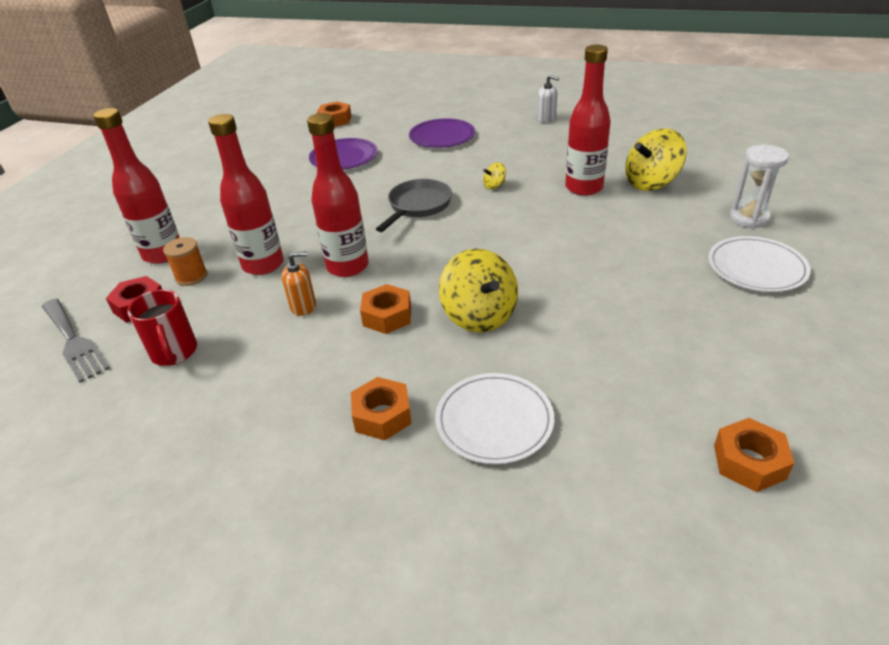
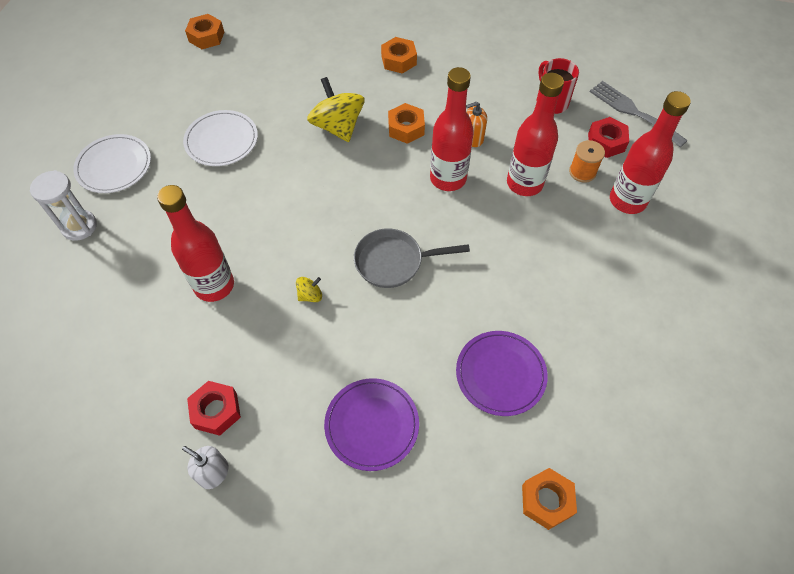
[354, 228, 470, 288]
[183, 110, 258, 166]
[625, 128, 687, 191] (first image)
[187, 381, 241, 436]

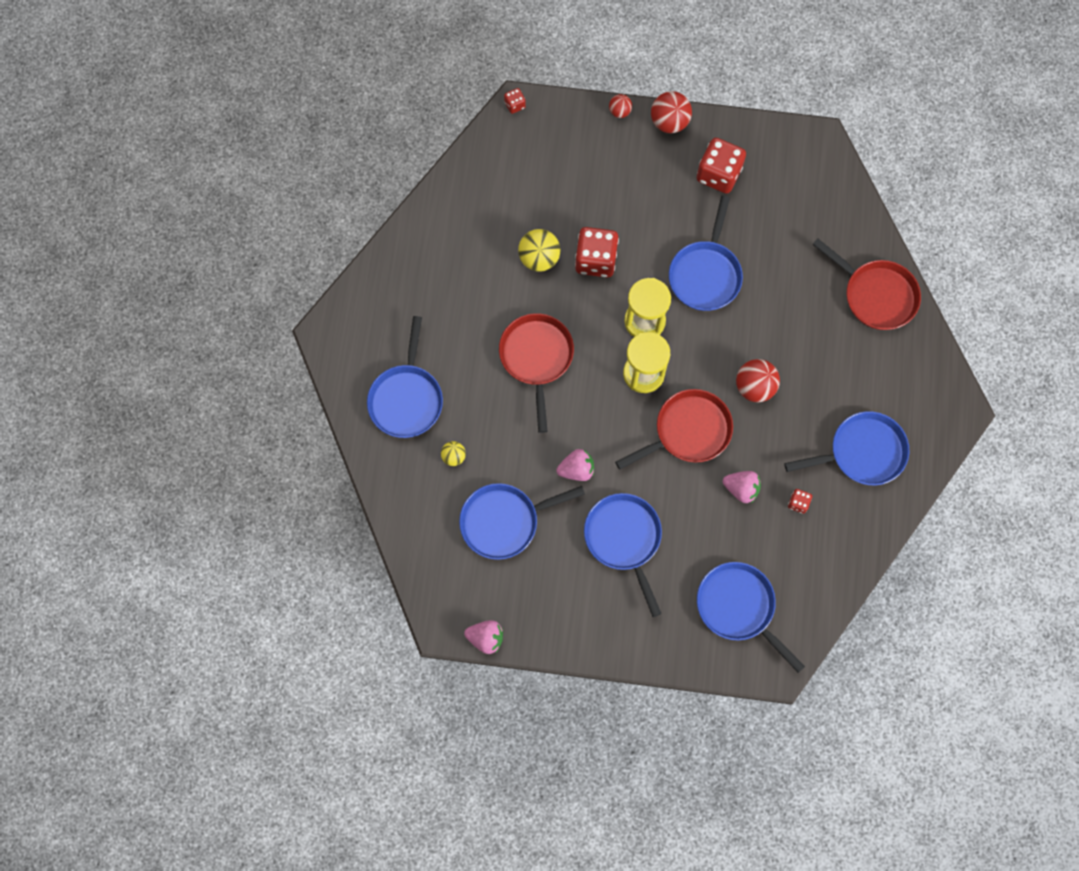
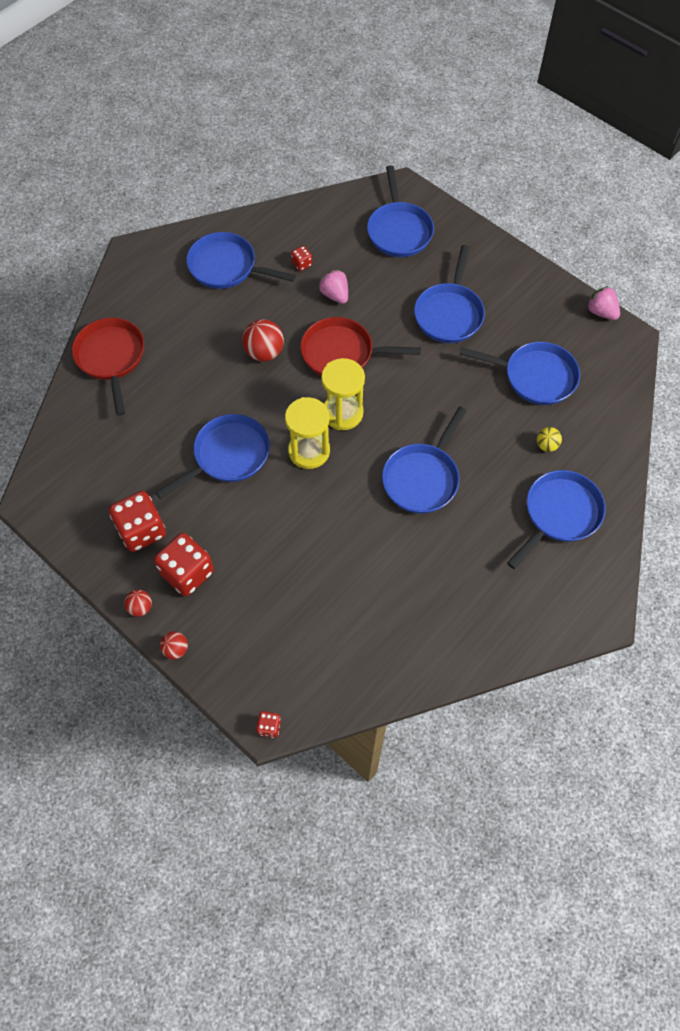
[382, 407, 467, 514]
[518, 229, 561, 272] (first image)
[556, 449, 594, 481] (first image)
[154, 533, 214, 596]
[124, 590, 152, 617]

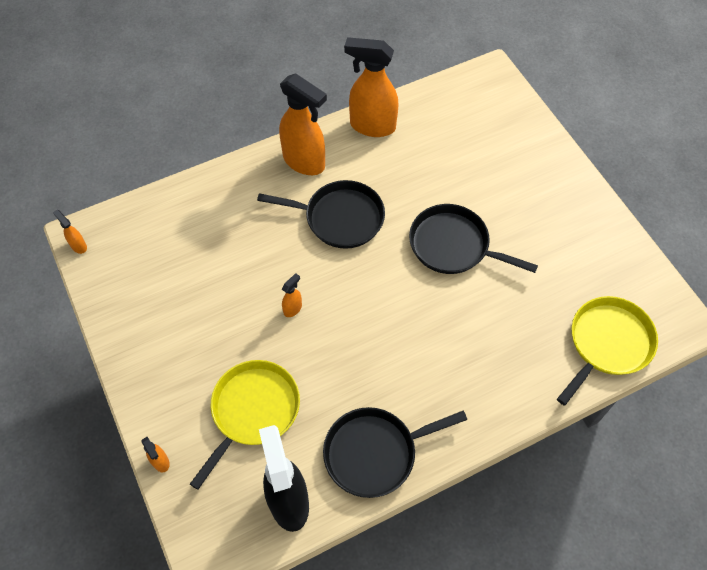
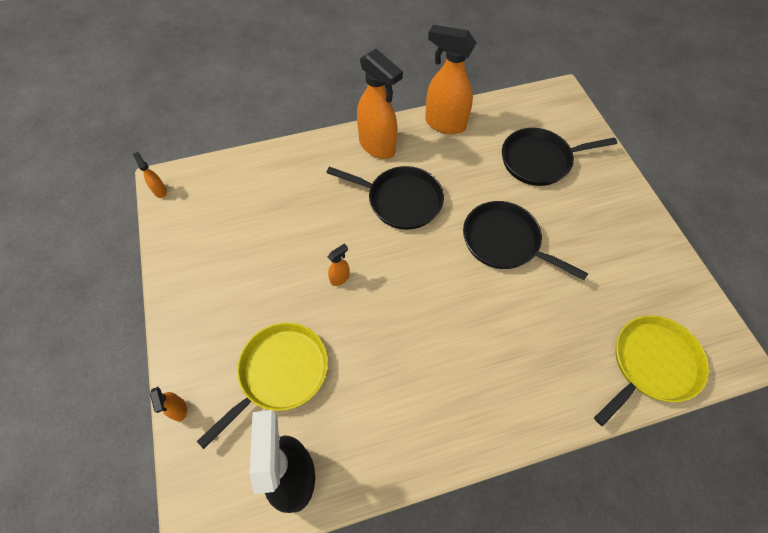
[502, 128, 617, 186]

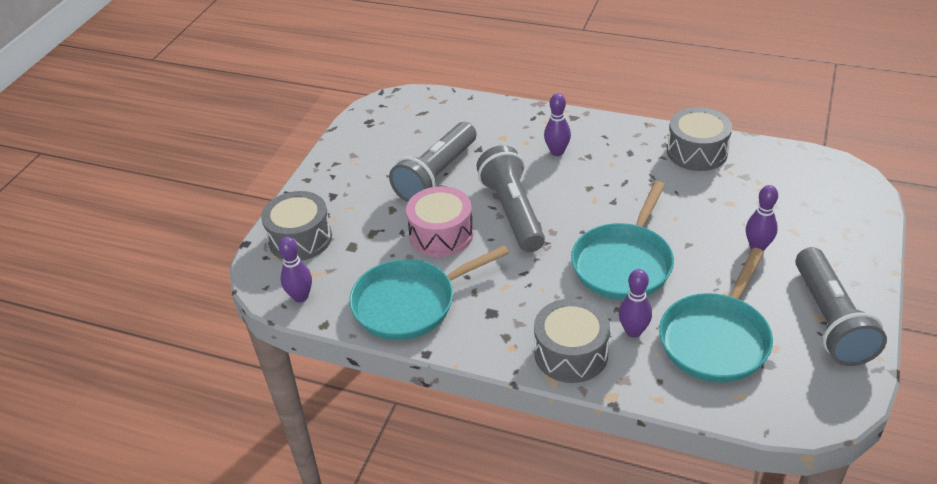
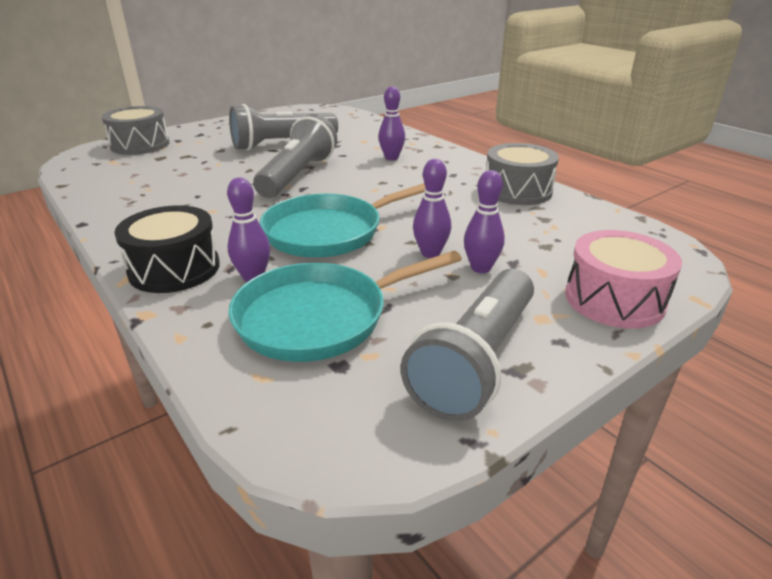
[413, 159, 451, 258]
[349, 245, 509, 340] (first image)
[565, 230, 682, 328]
[115, 205, 220, 293]

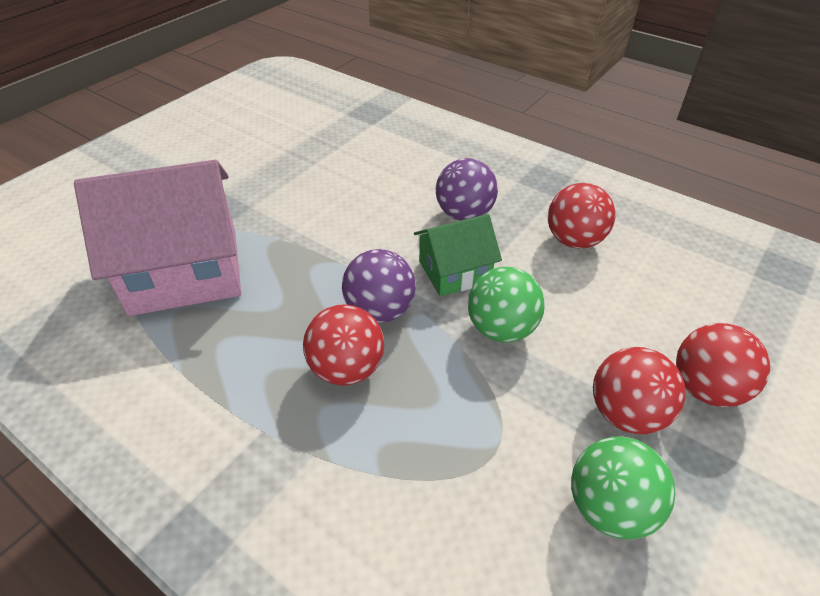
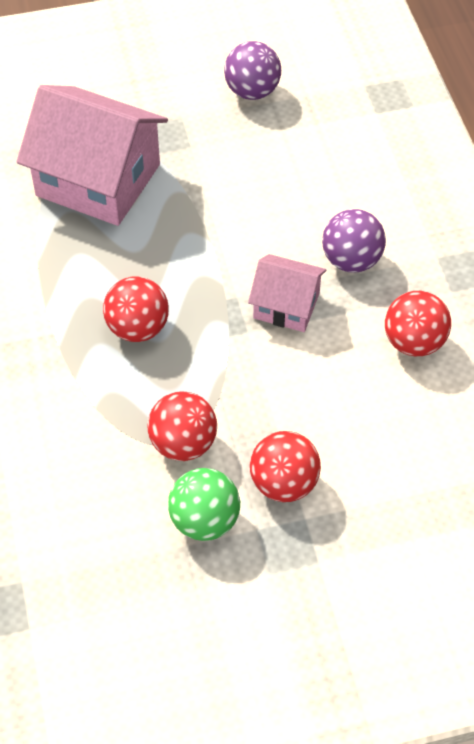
[224, 41, 281, 100]
[248, 254, 327, 332]
[468, 267, 545, 343] (first image)
[148, 391, 217, 461]

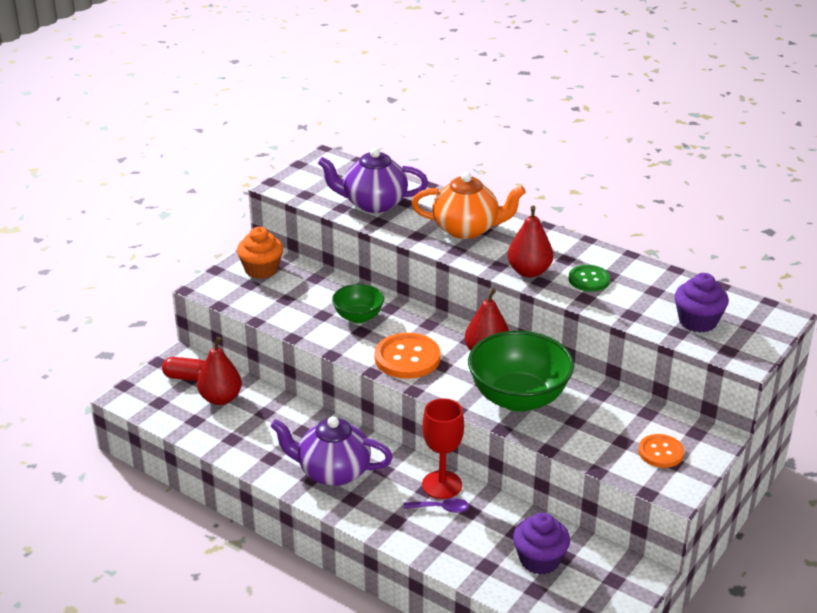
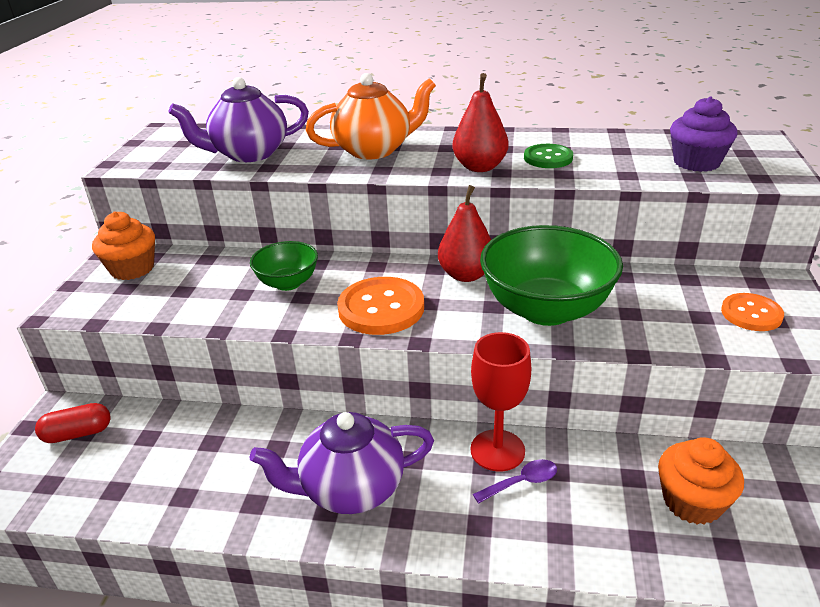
[197, 336, 242, 405] (first image)
[658, 437, 744, 525]

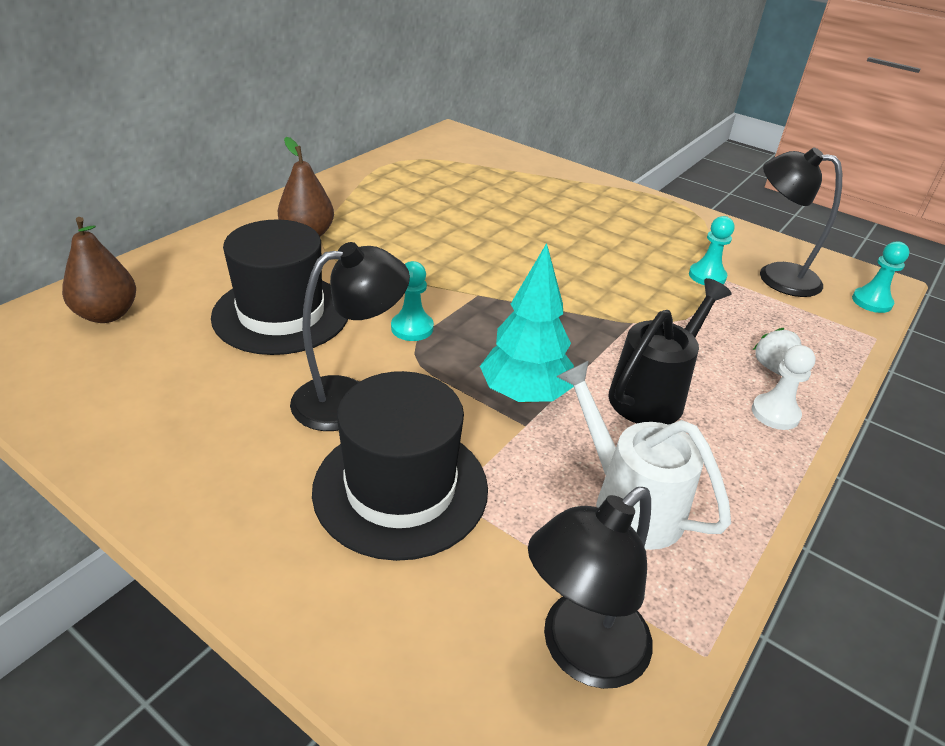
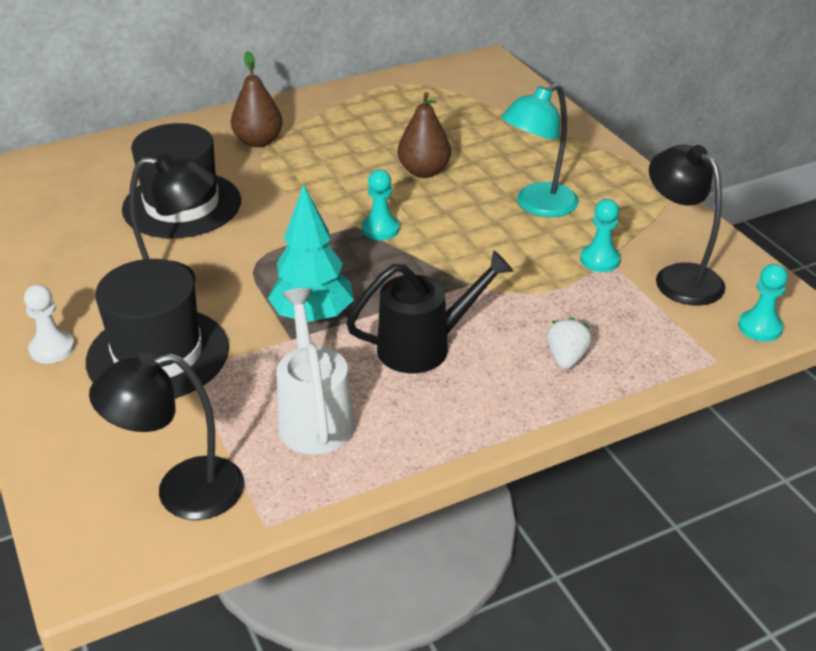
[398, 92, 451, 178]
[362, 169, 400, 240]
[24, 284, 75, 364]
[501, 83, 579, 217]

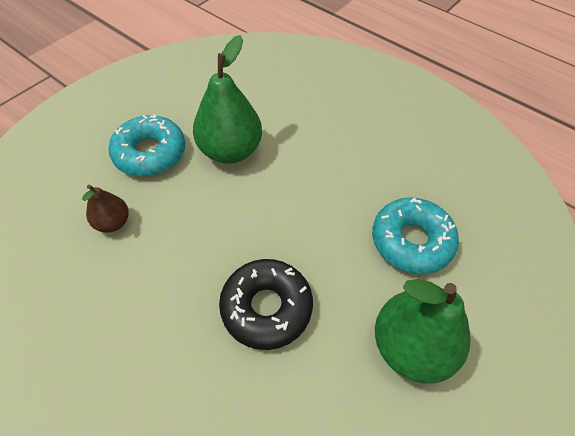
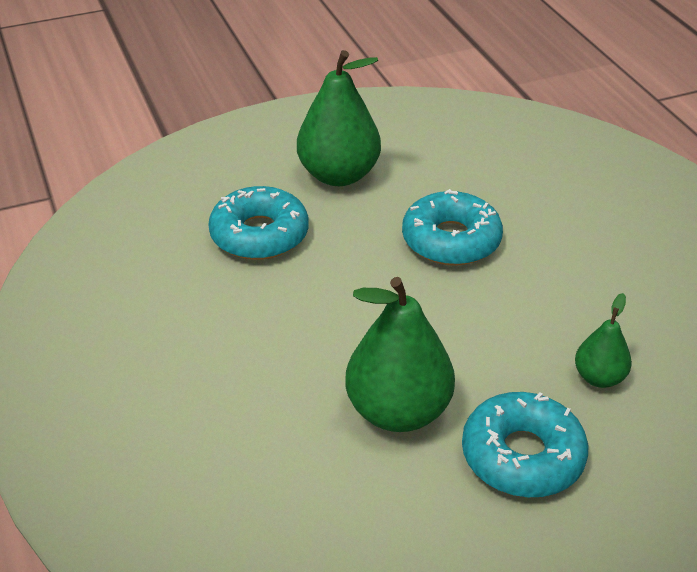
[575, 293, 632, 388]
[402, 189, 503, 266]

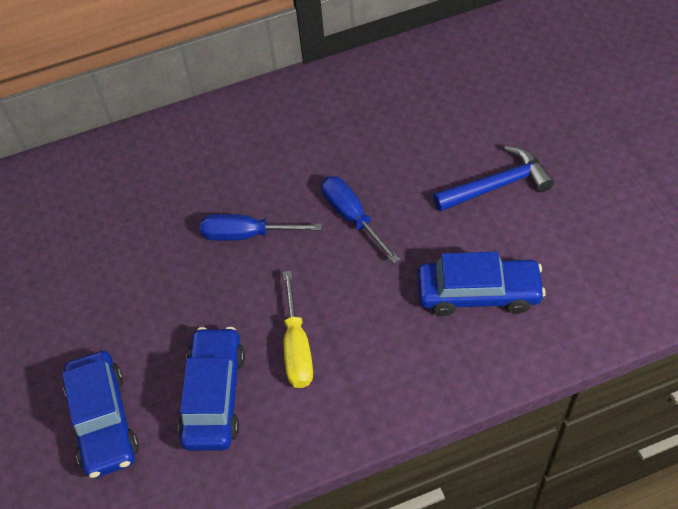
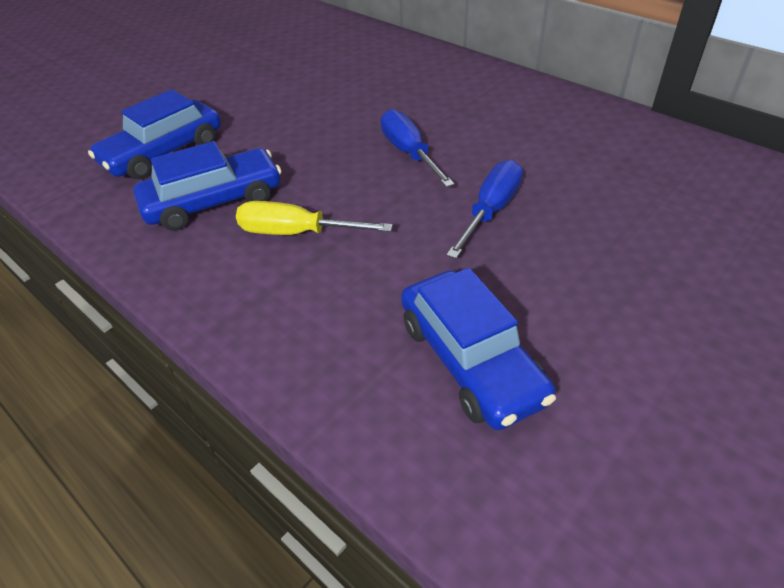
[236, 201, 393, 235]
[433, 145, 554, 212] (first image)

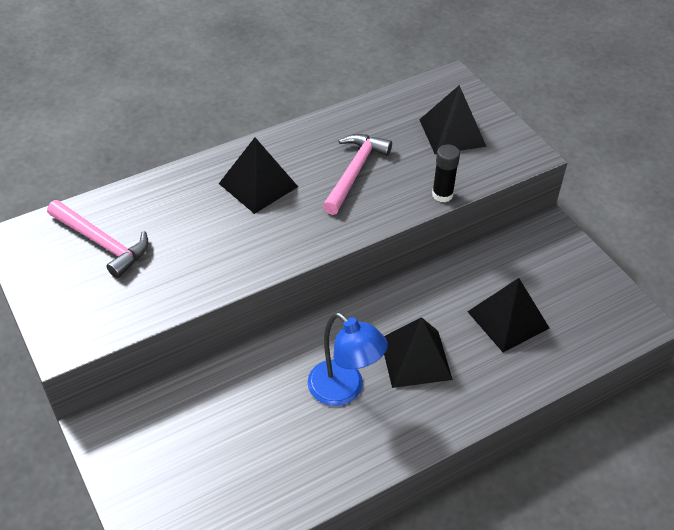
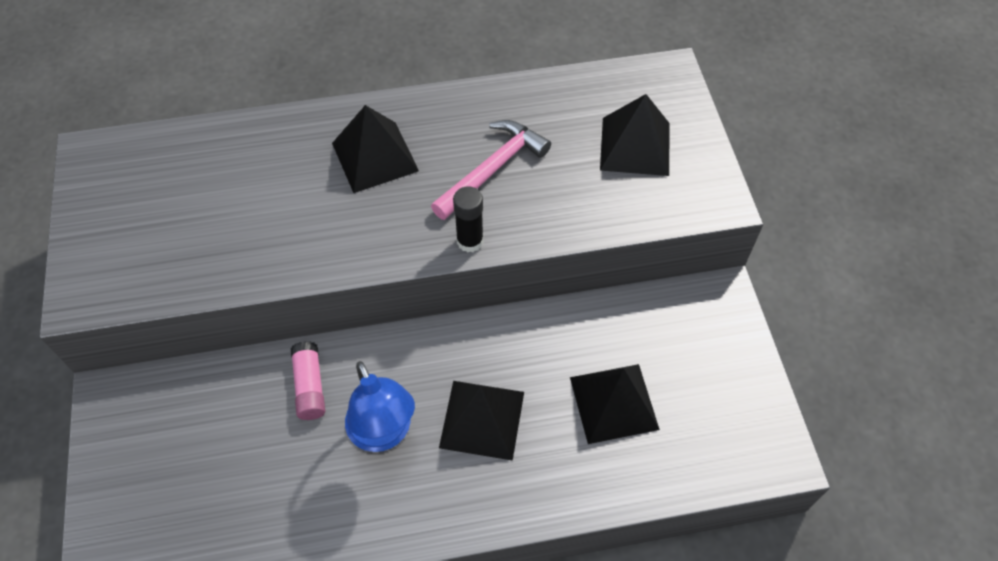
[47, 200, 149, 278] (first image)
[453, 186, 483, 252]
[291, 341, 325, 420]

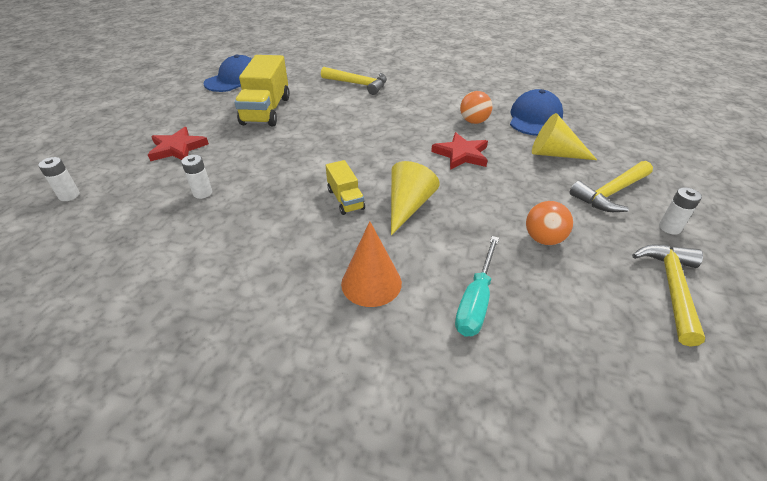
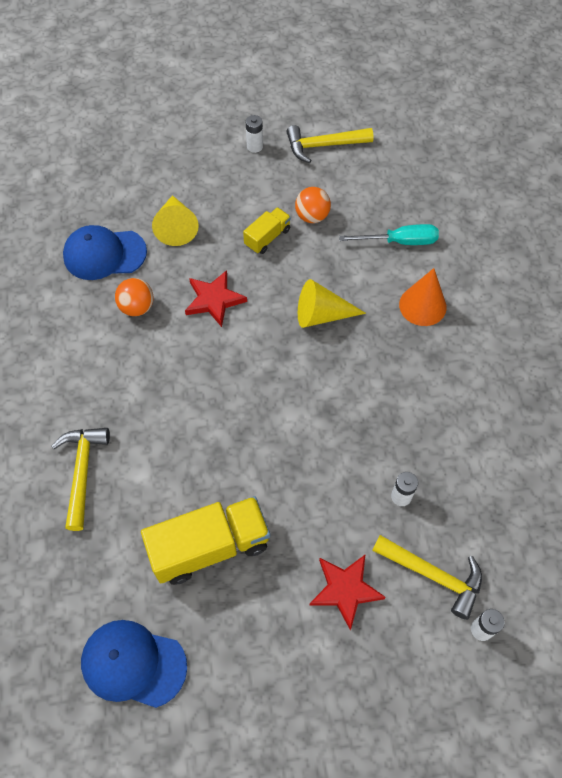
[243, 207, 291, 254]
[372, 535, 482, 620]

